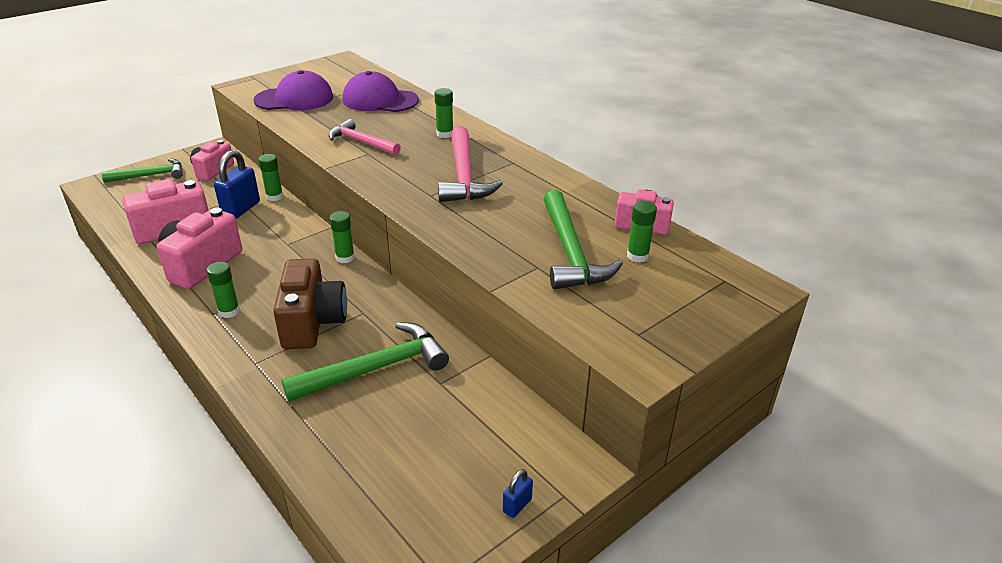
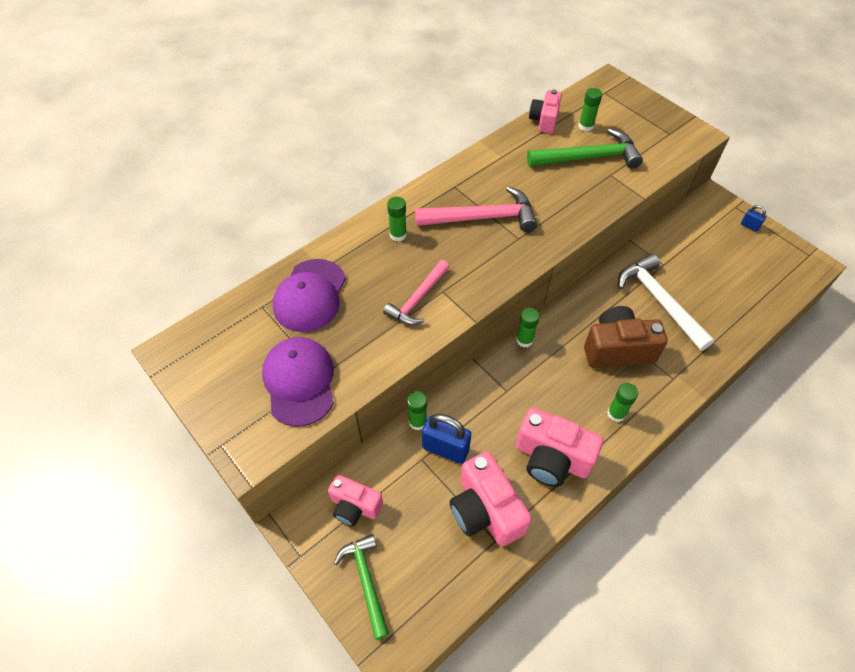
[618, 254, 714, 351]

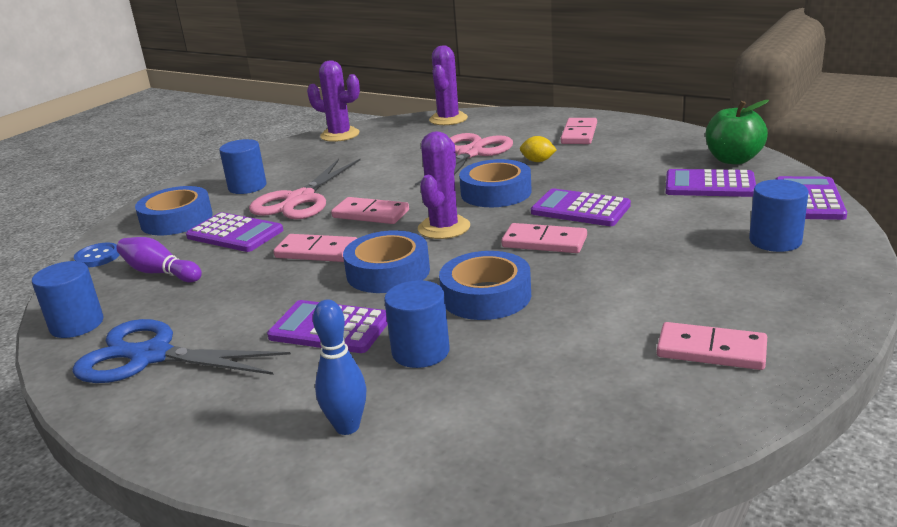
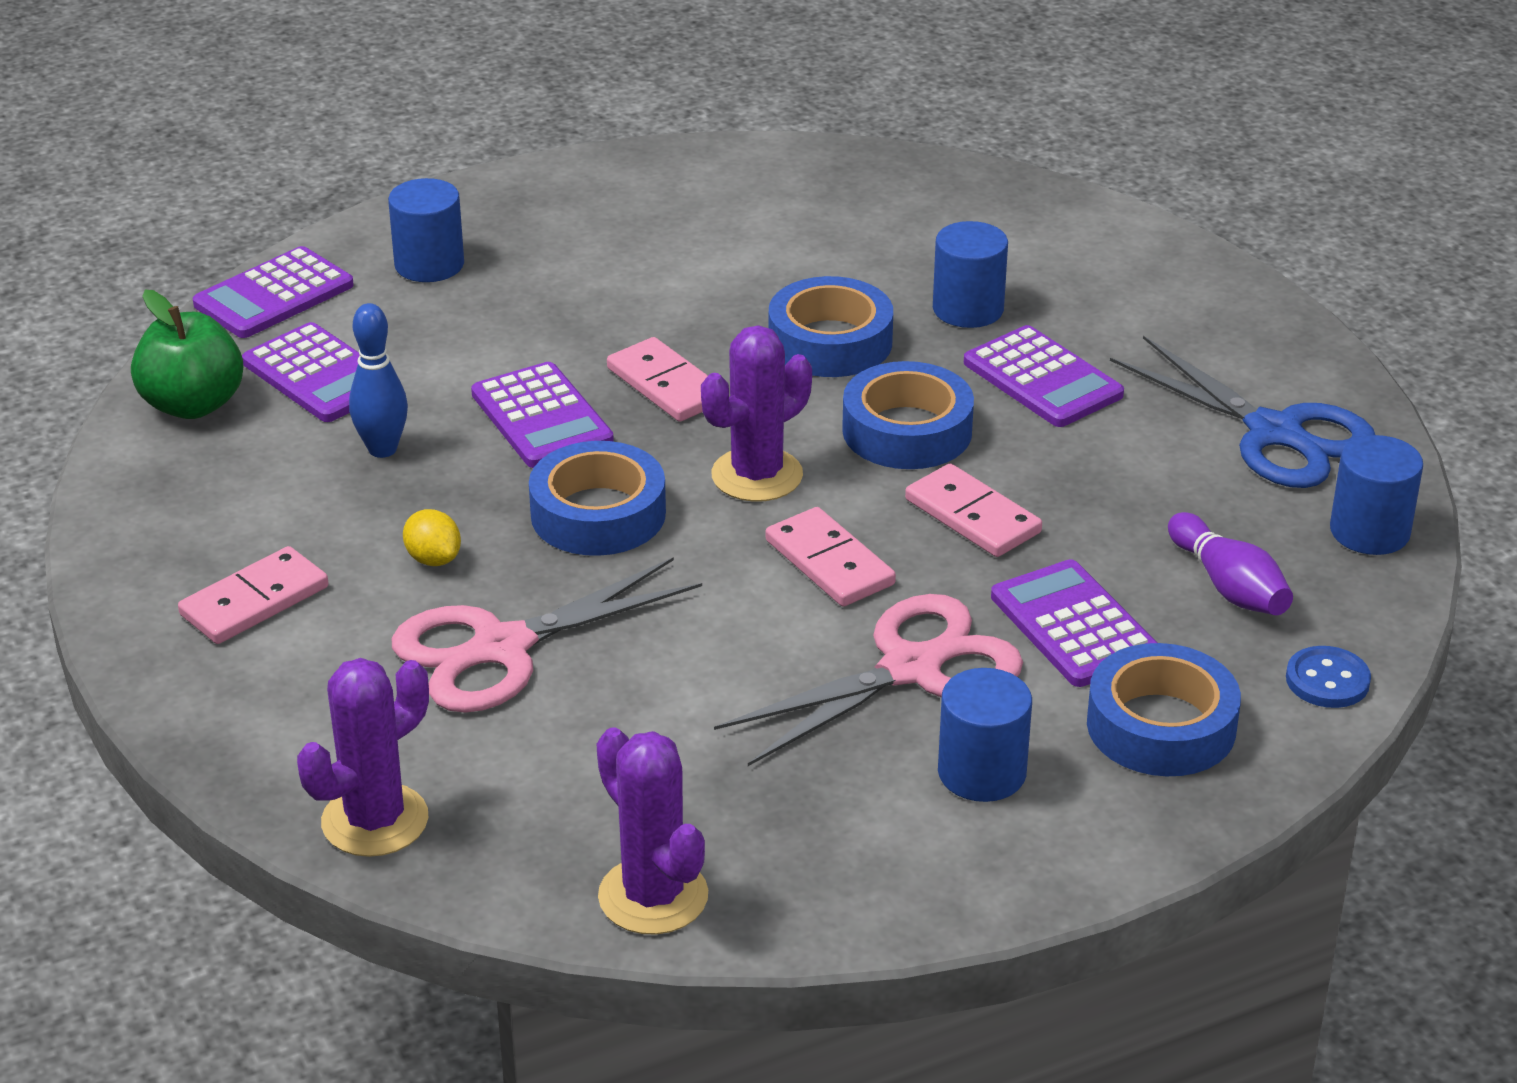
[349, 303, 408, 458]
[657, 322, 767, 370] (first image)

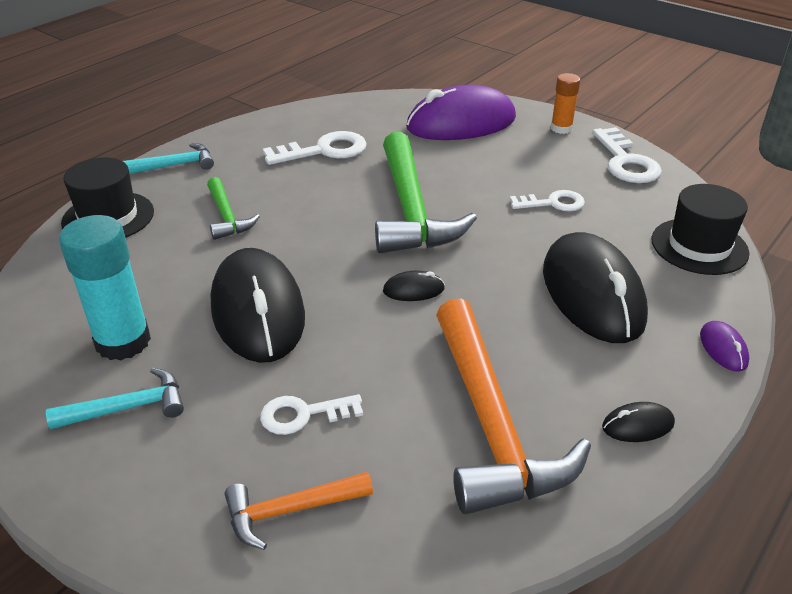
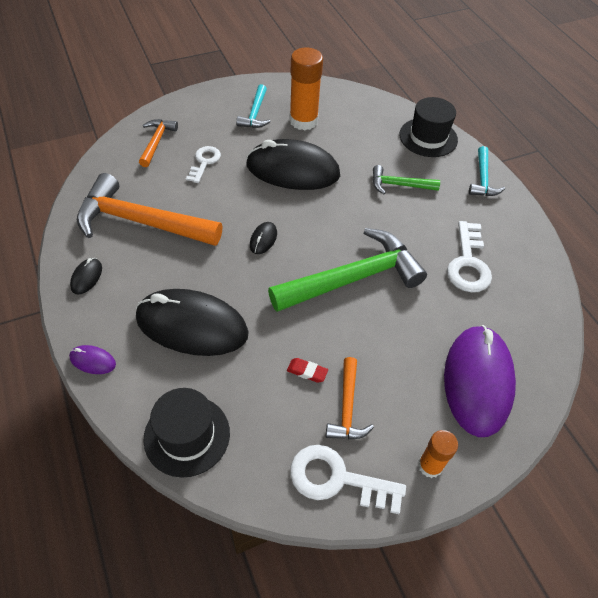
[289, 48, 323, 130]
[268, 228, 427, 312]
[287, 358, 328, 383]
[326, 357, 374, 439]

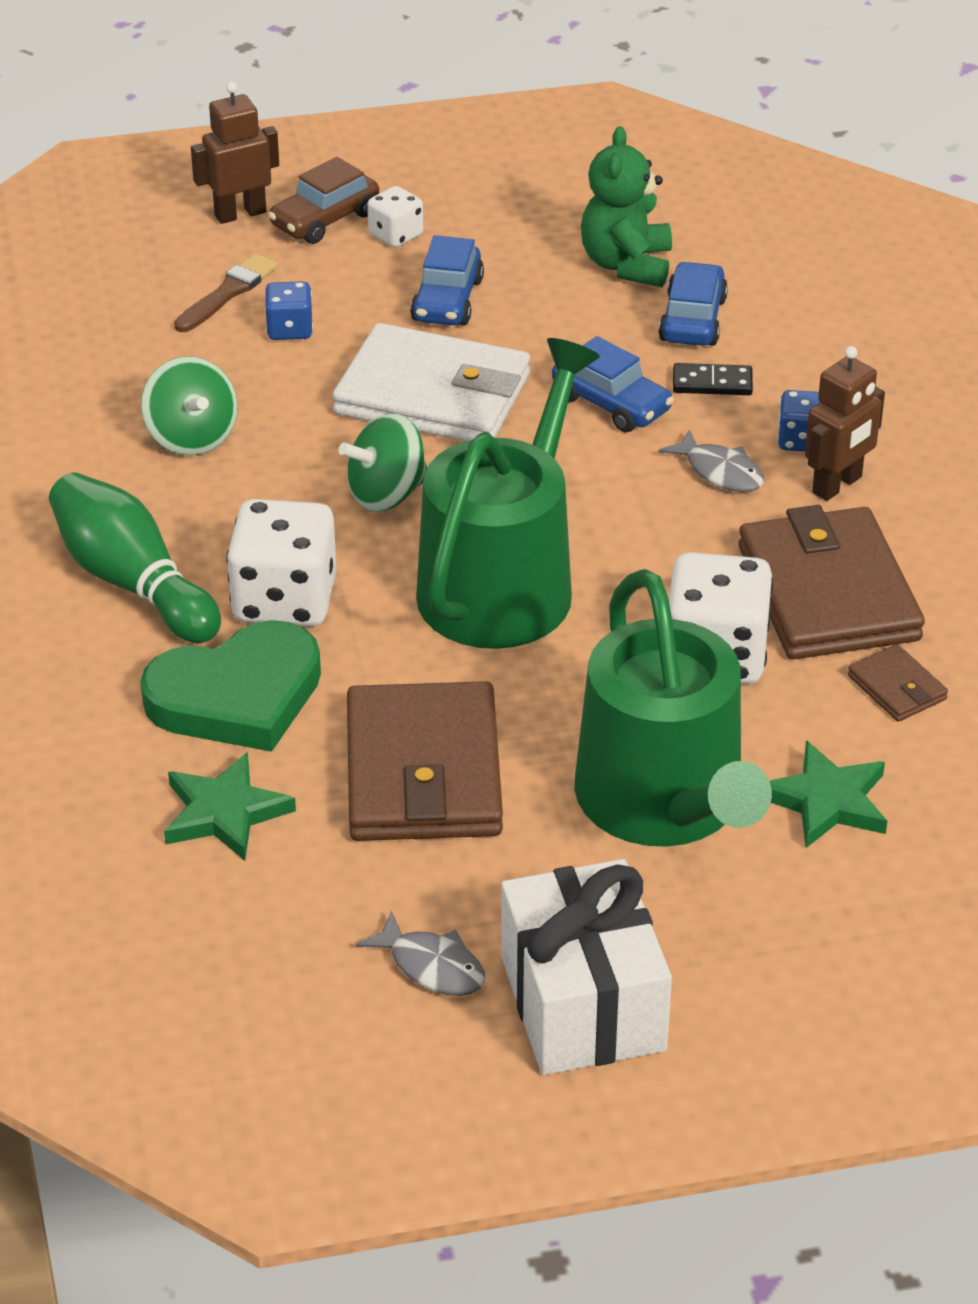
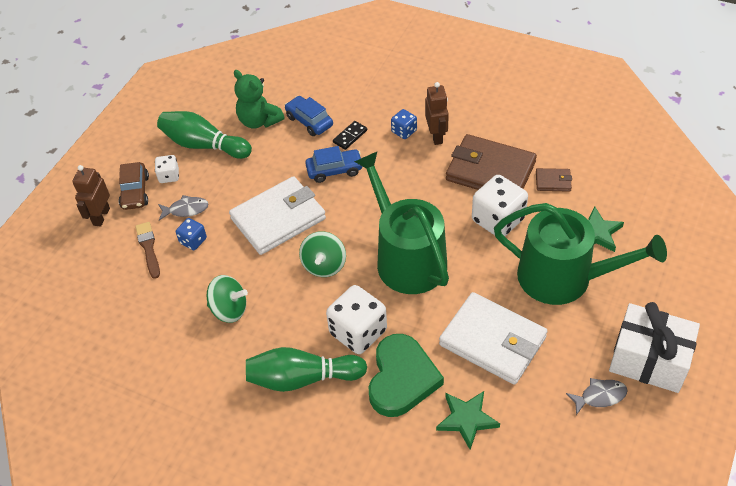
[439, 292, 547, 385]
[410, 235, 484, 326] (first image)
[158, 195, 209, 221]
[157, 111, 252, 159]

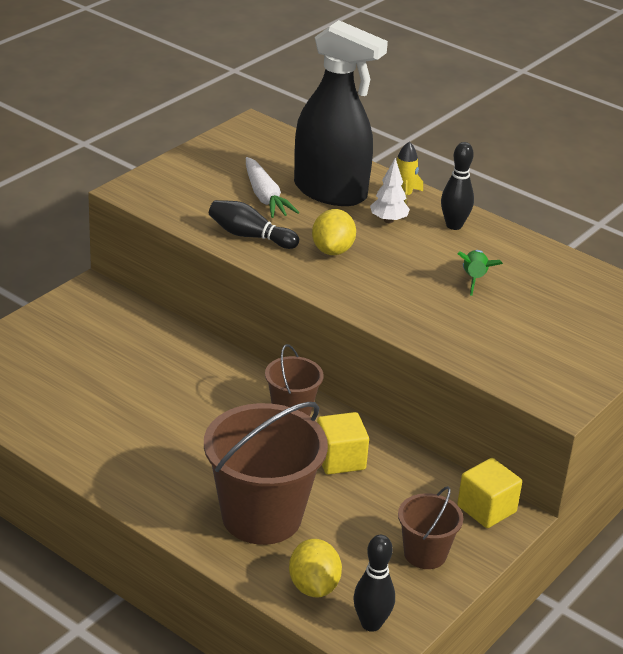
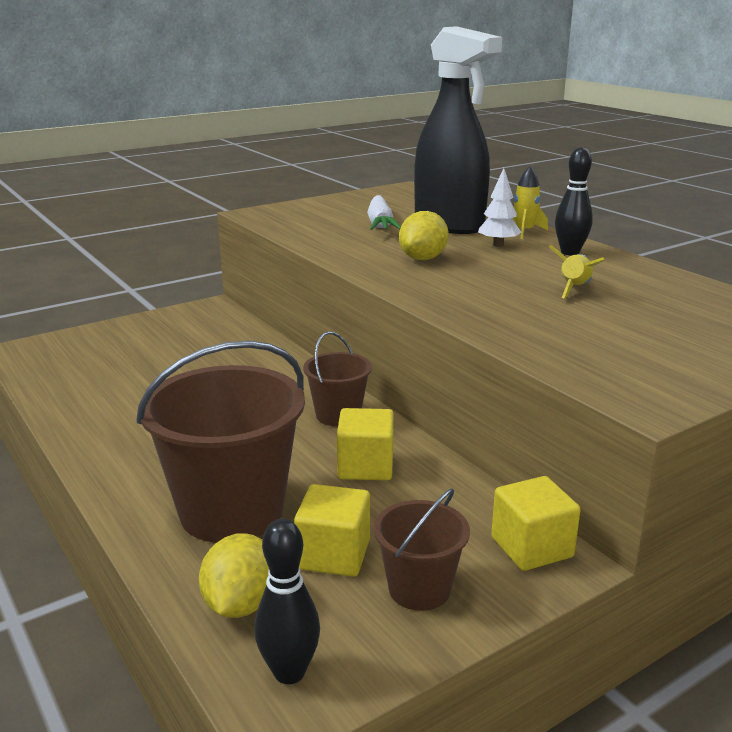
[209, 200, 299, 249] (first image)
[549, 244, 604, 298]
[294, 484, 370, 577]

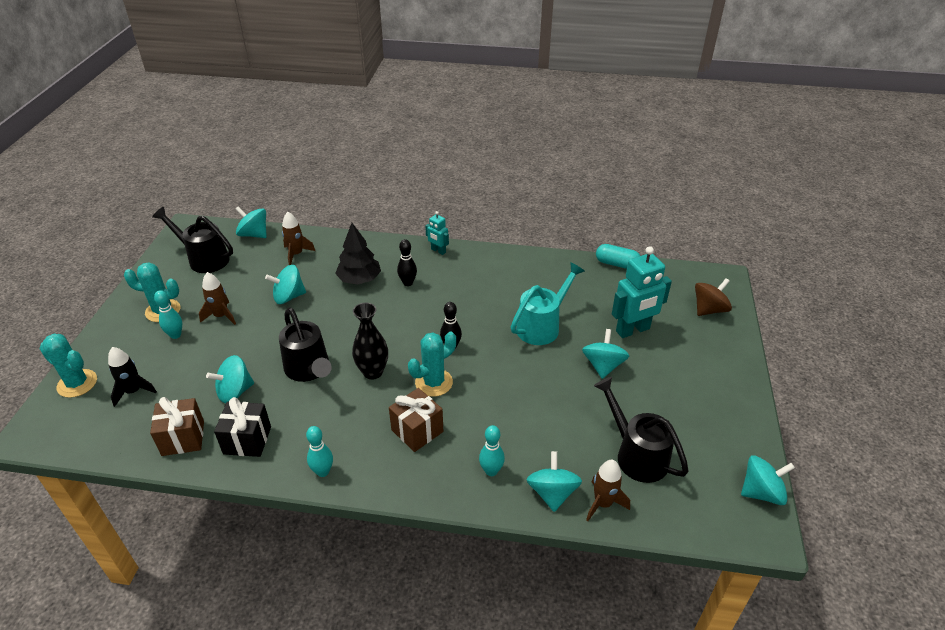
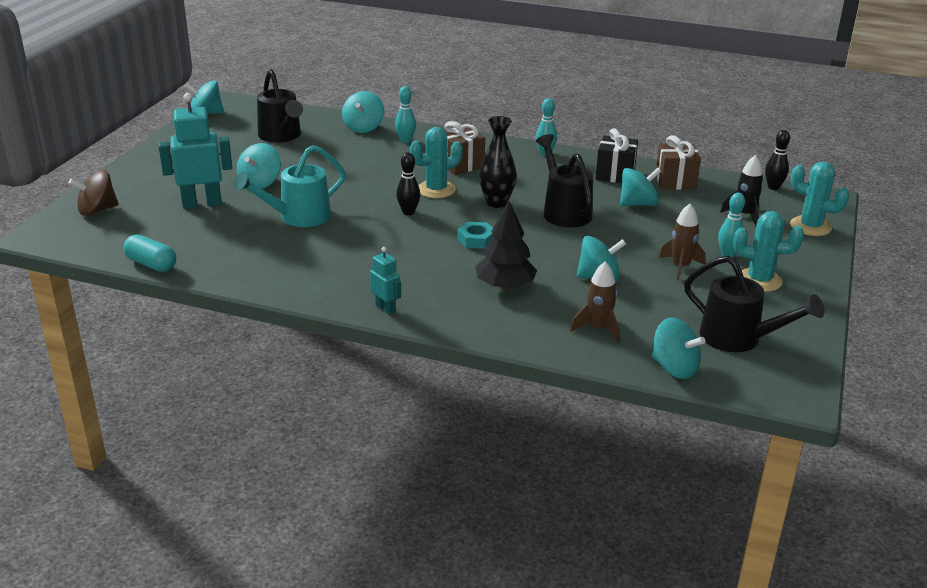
[765, 130, 790, 190]
[586, 460, 630, 521] (first image)
[457, 222, 493, 249]

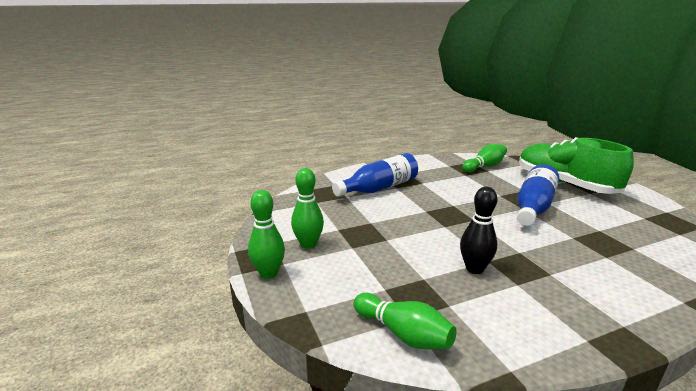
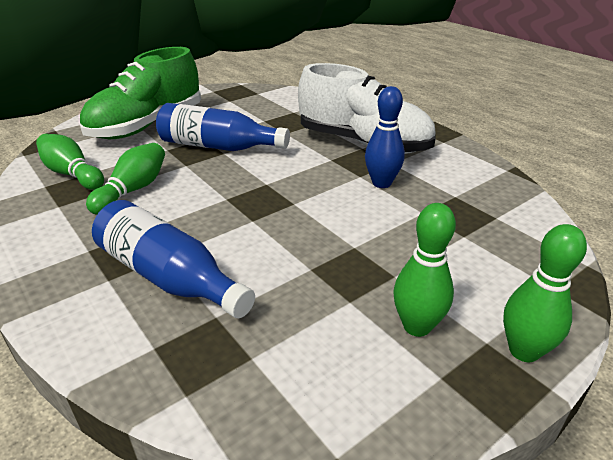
[86, 143, 165, 215]
[365, 86, 405, 188]
[298, 63, 436, 154]

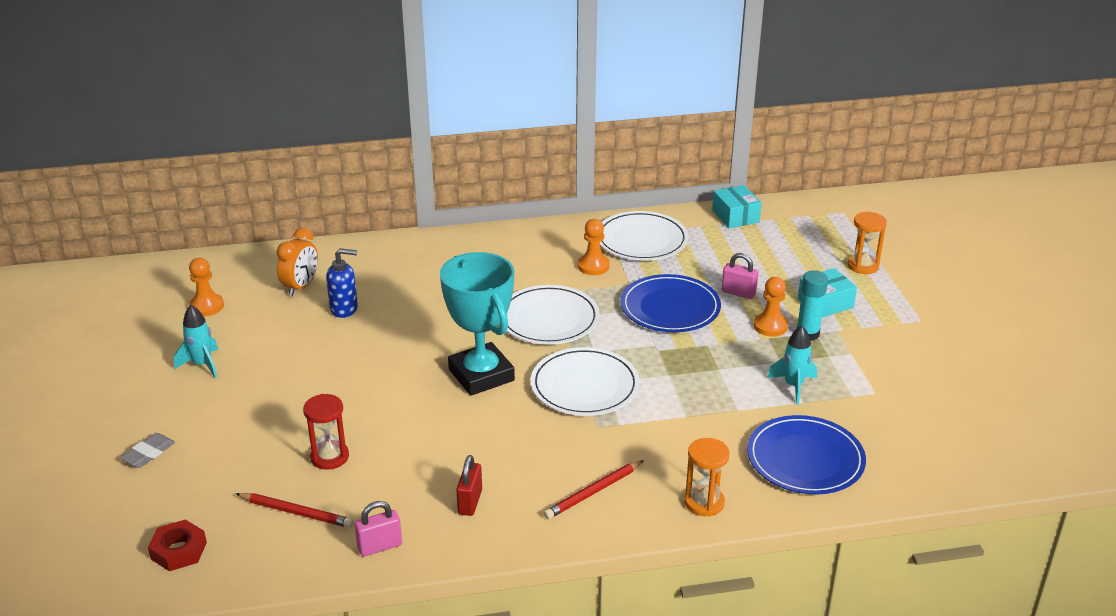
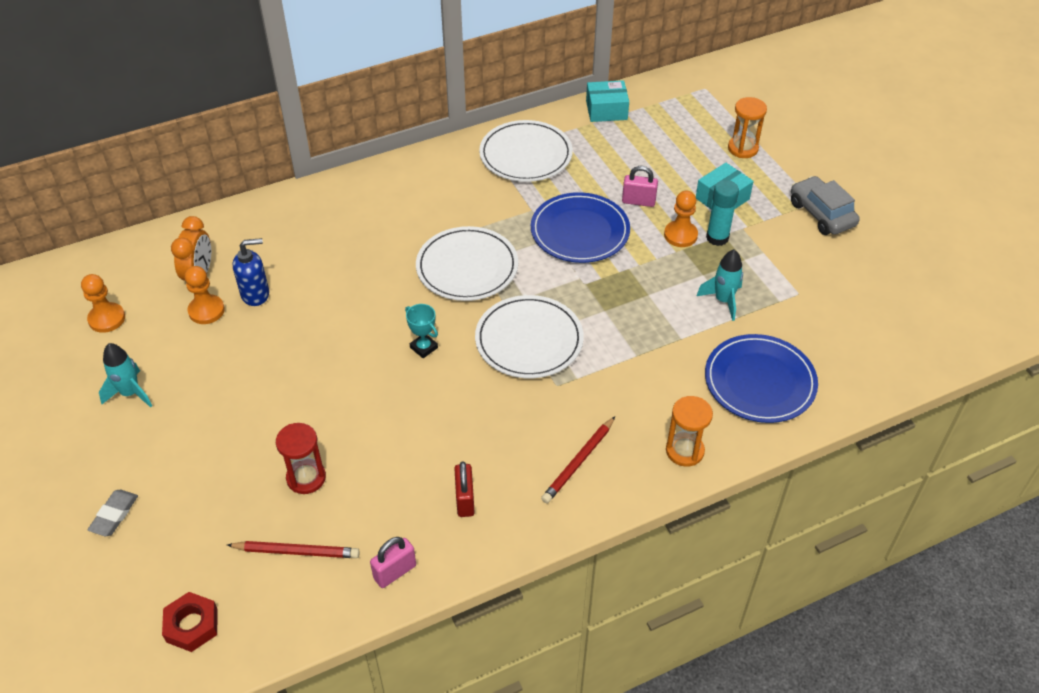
[405, 304, 438, 358]
[185, 266, 225, 324]
[586, 80, 629, 122]
[791, 176, 860, 235]

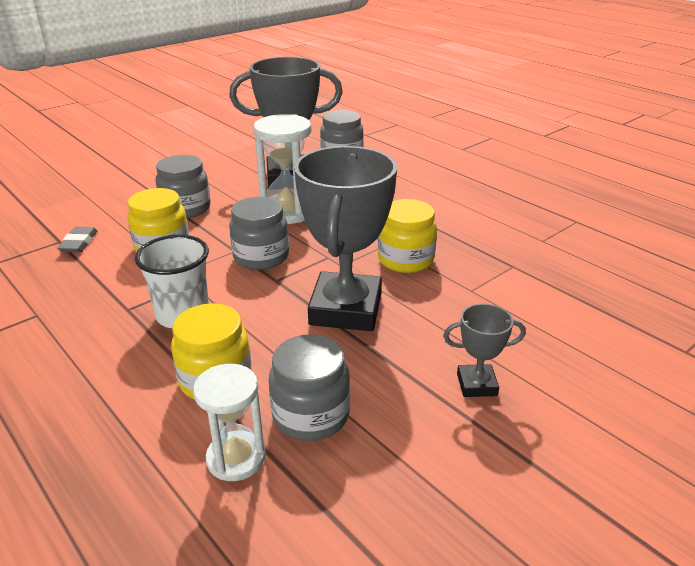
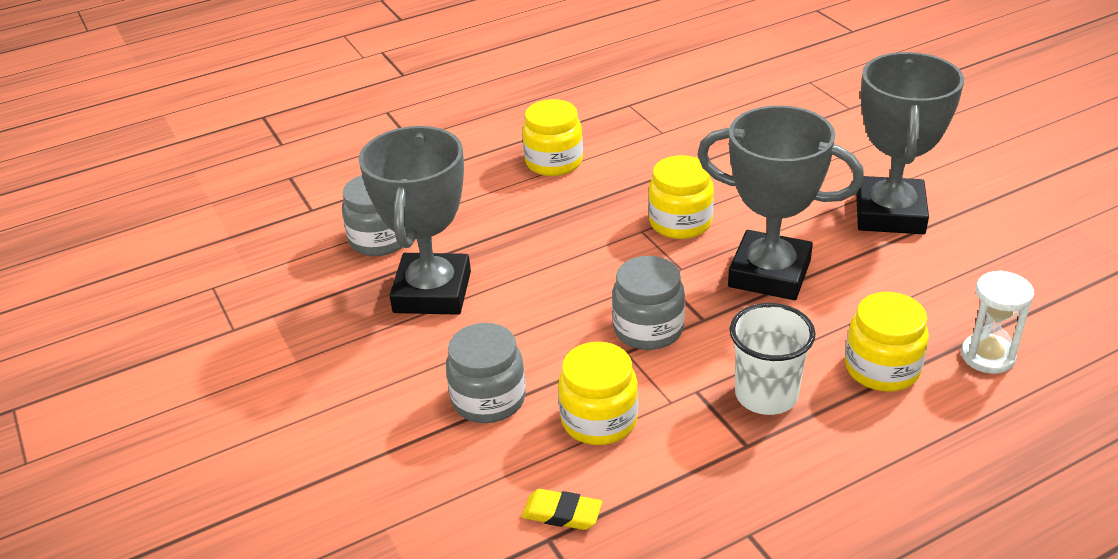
[522, 489, 602, 530]
[253, 114, 312, 224] (first image)
[269, 335, 350, 441] (first image)
[856, 52, 964, 234]
[522, 99, 583, 176]

